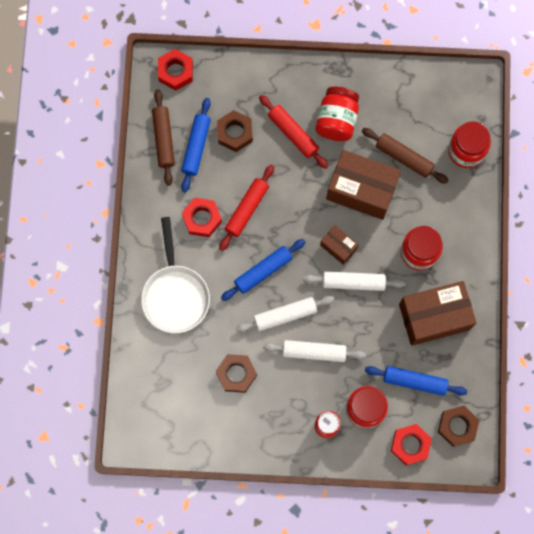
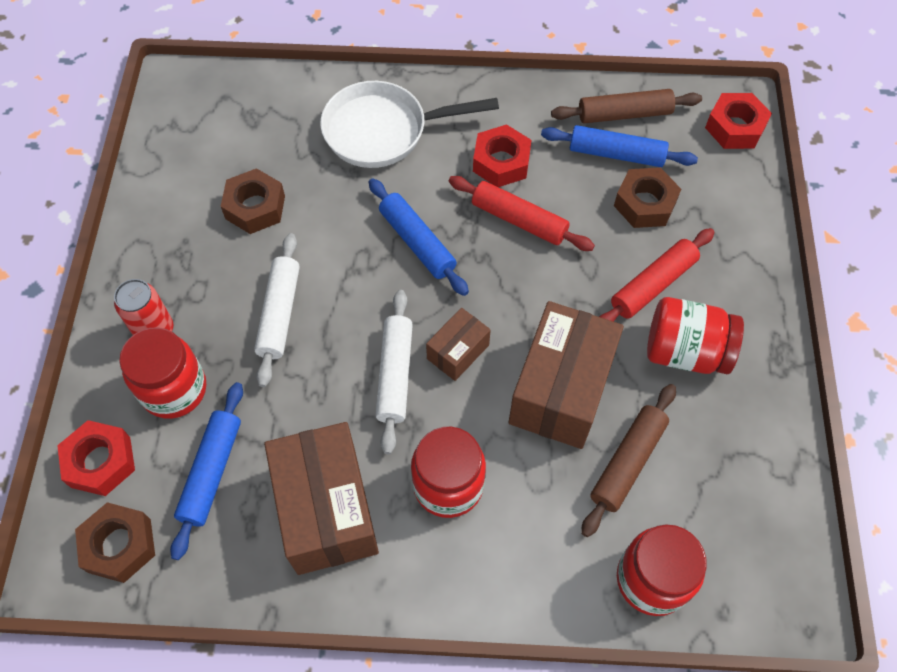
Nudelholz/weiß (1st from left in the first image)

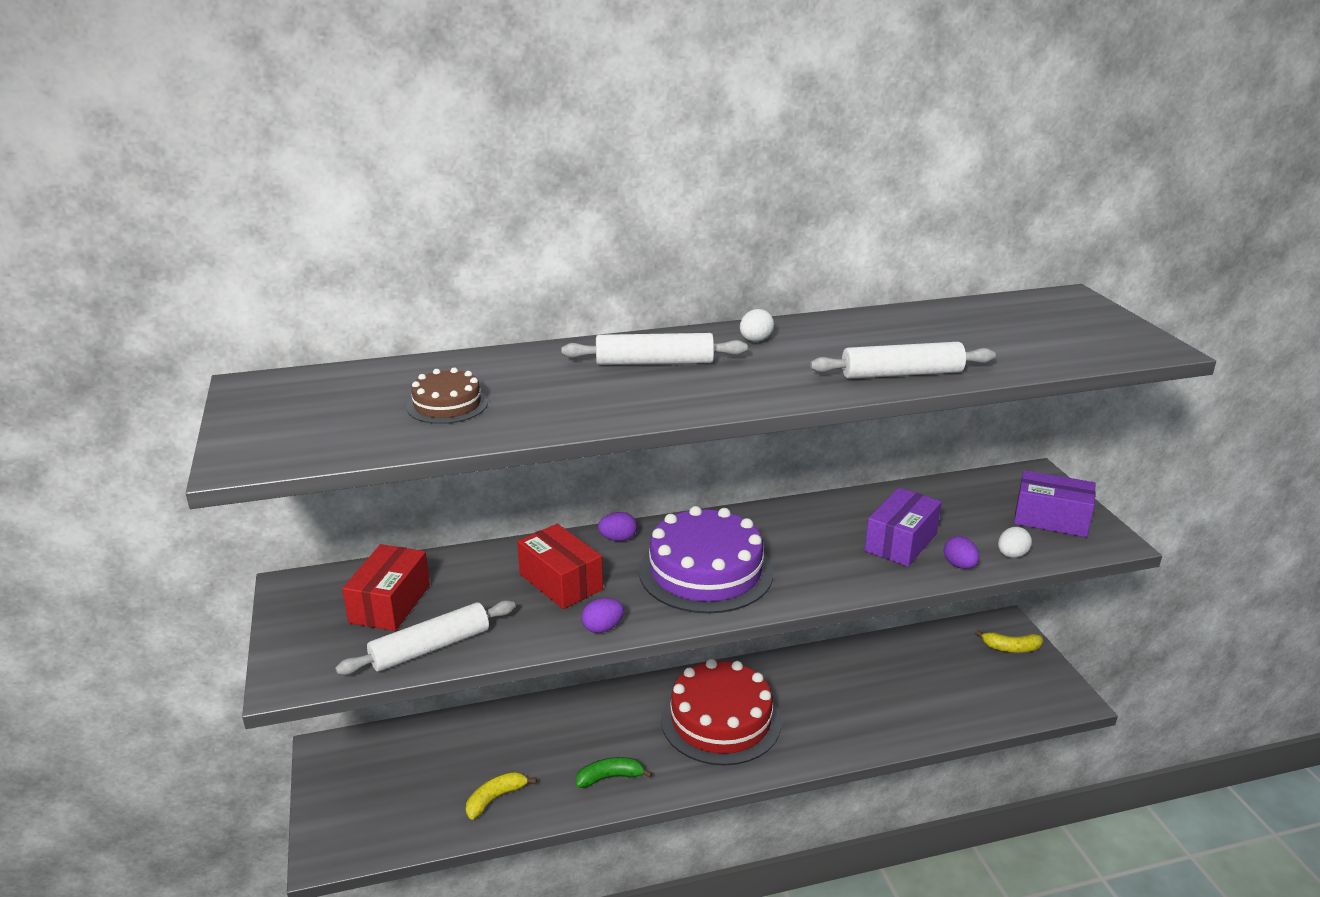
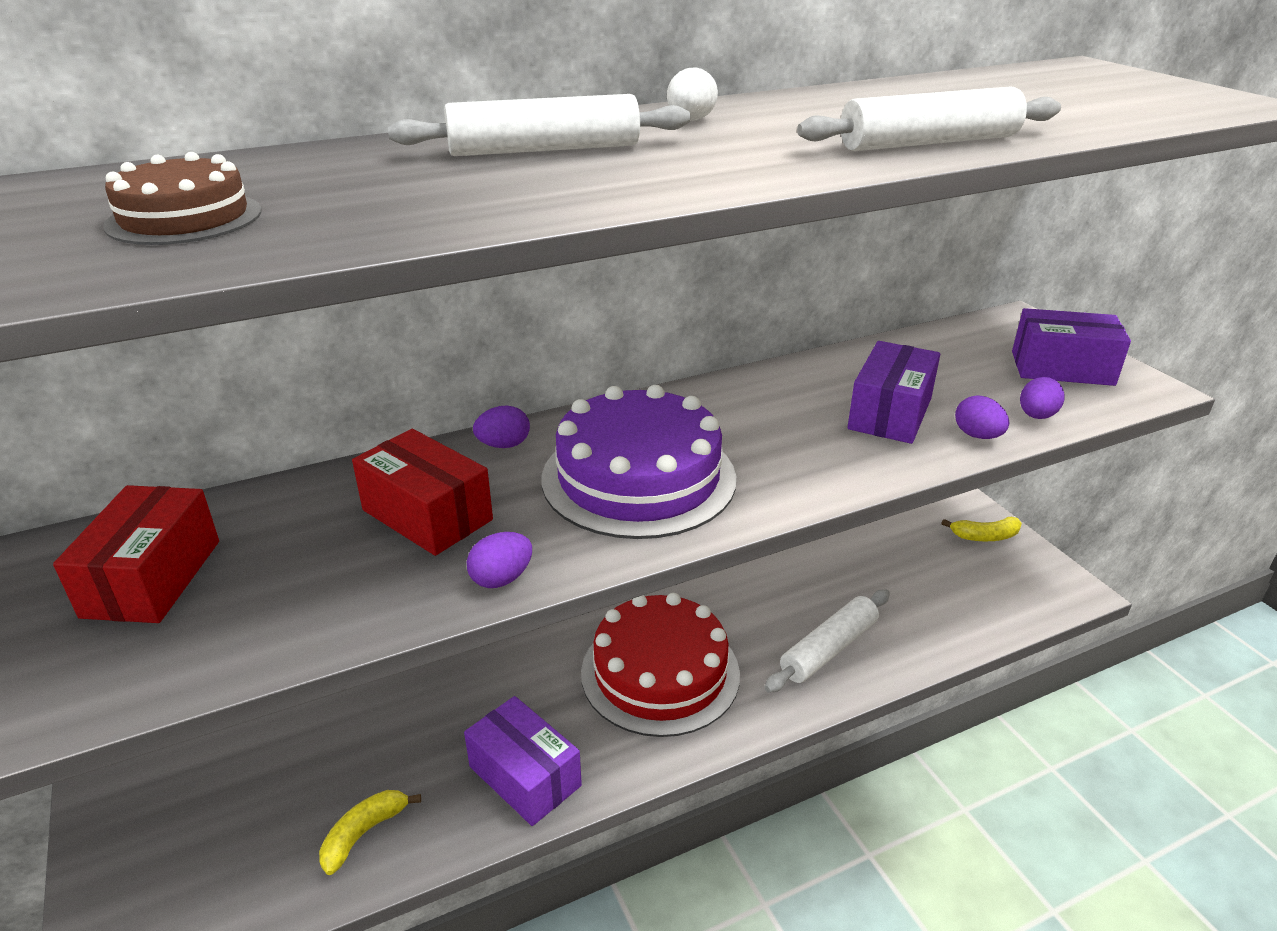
Nudelholz/weiß (2nd from left); Schachtel/lila (1st from left); Ei/lila (4th from left)

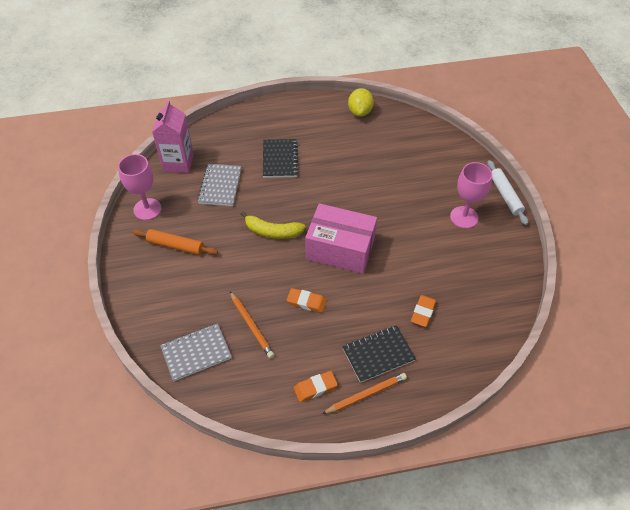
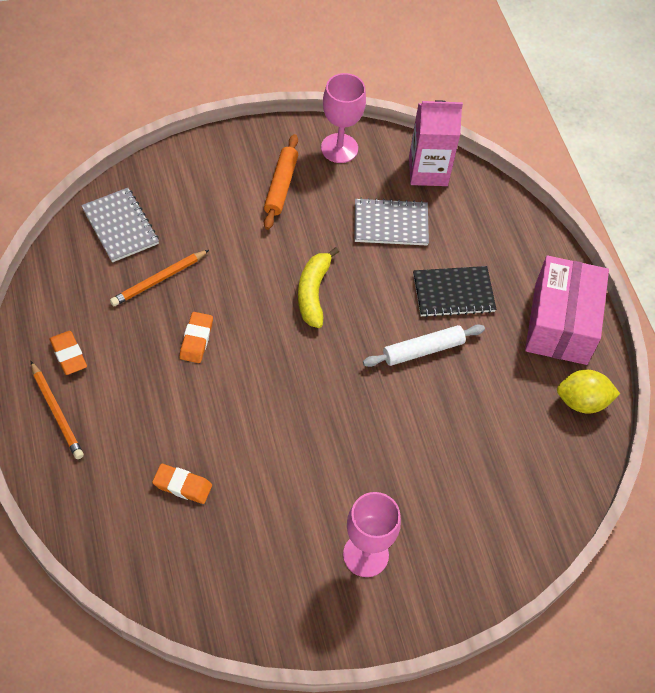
Schachtel/rosa; Notizbuch/schwarz (2nd from left in the first image); Nudelholz/weiß

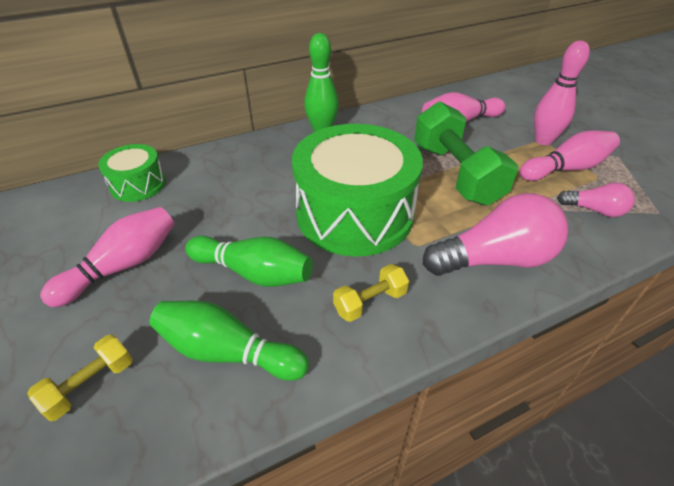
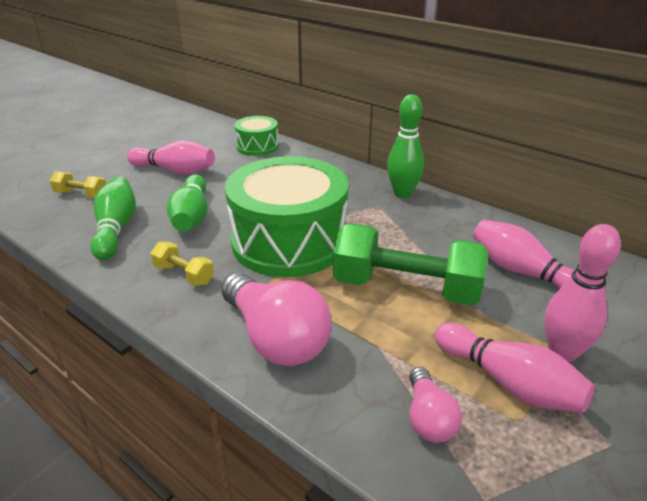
Hantel/grün

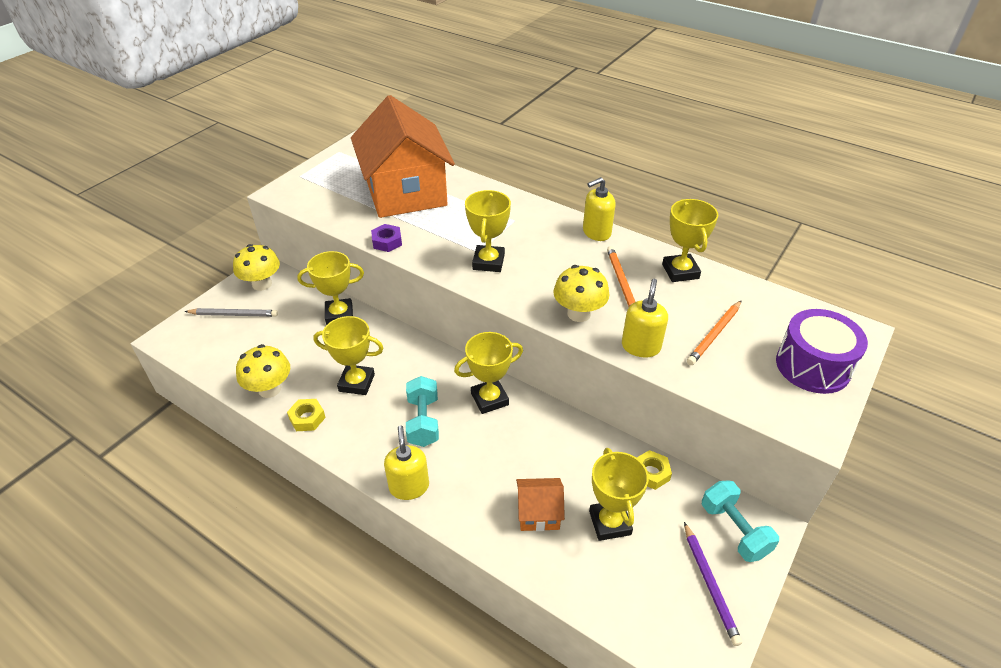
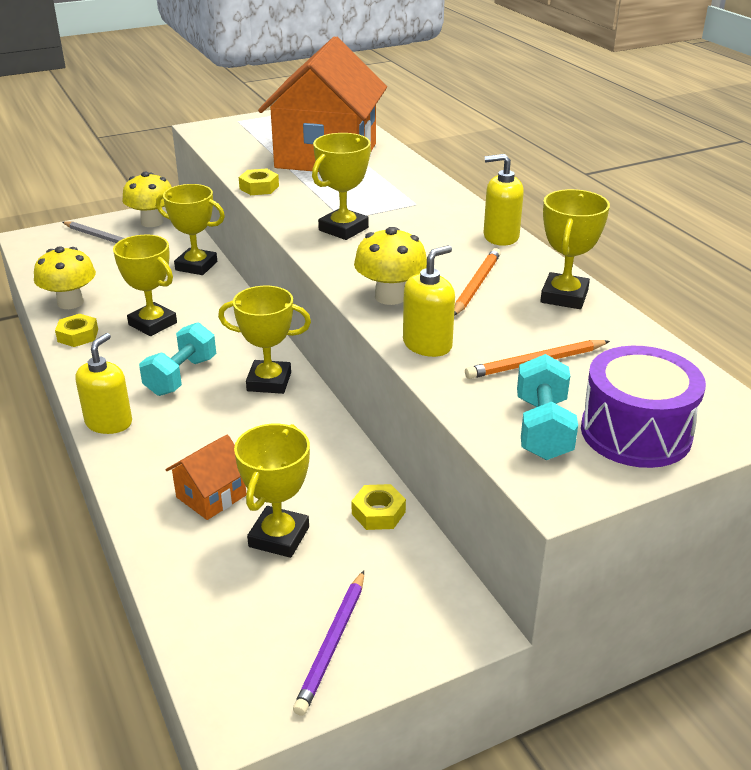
Sechskantmutter/gelb (2nd from left); Haus/orange (1st from left); Hantel/türkis (2nd from left)

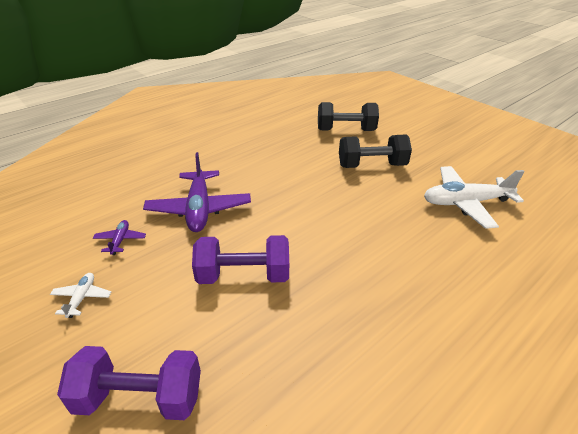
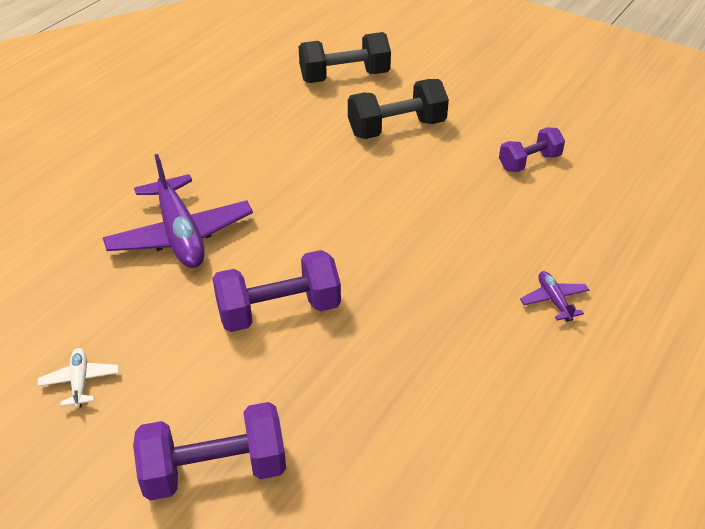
Flugzeug/lila (2nd from left); Hantel/lila (3rd from left)

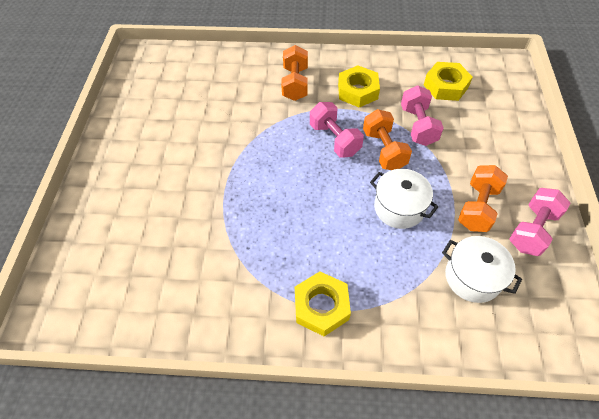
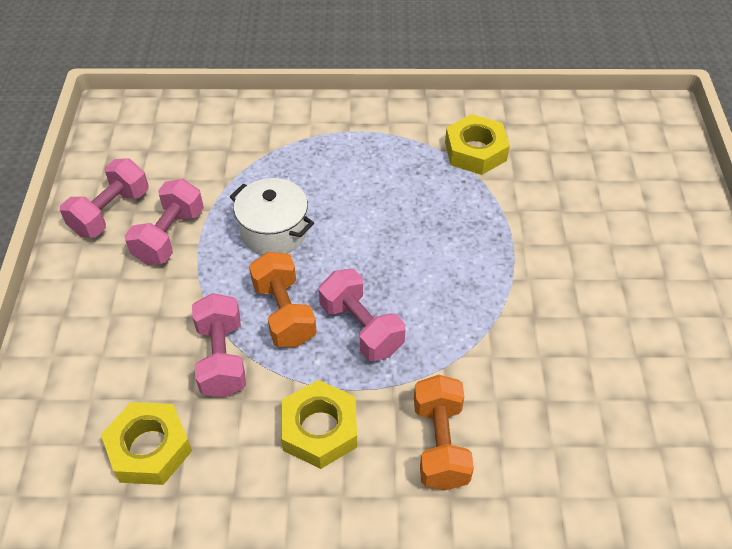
Sechskantmutter/gelb (3rd from left); Kochtopf/weiß (2nd from left in the first image); Hantel/rosa (2nd from left)

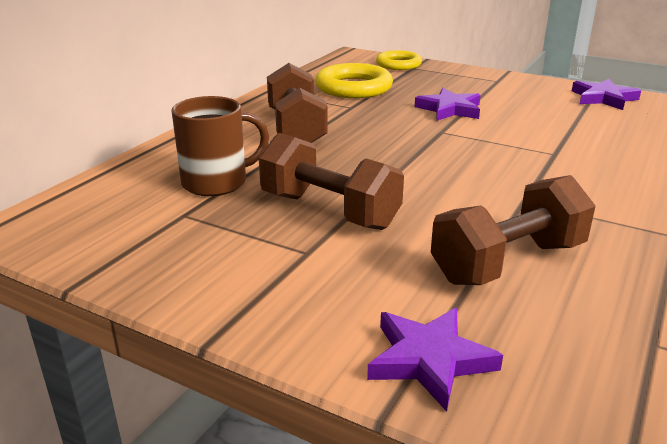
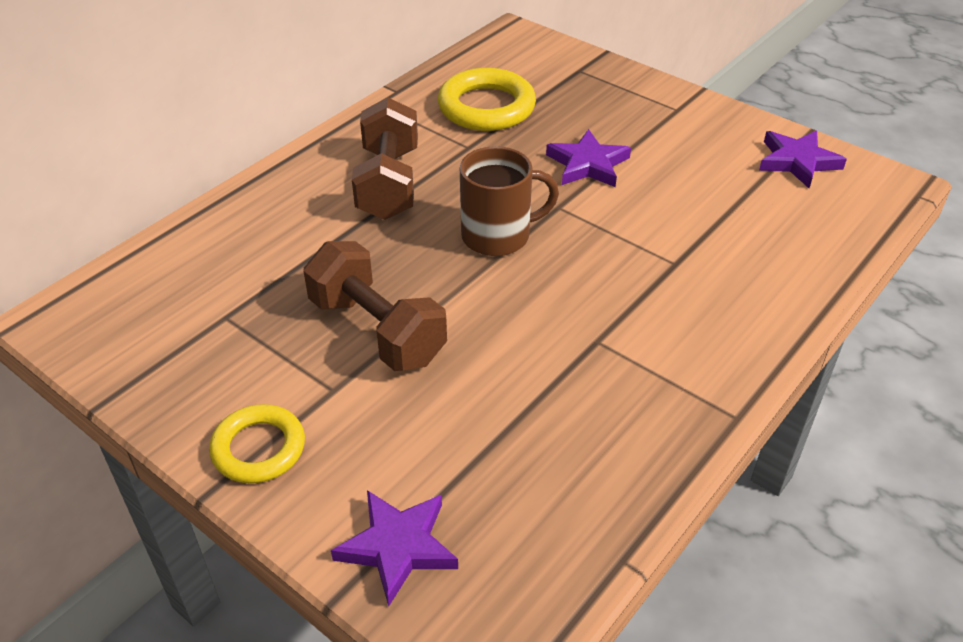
Tasse/braun; Ring/gelb (1st from left); Hantel/braun (3rd from left in the first image)

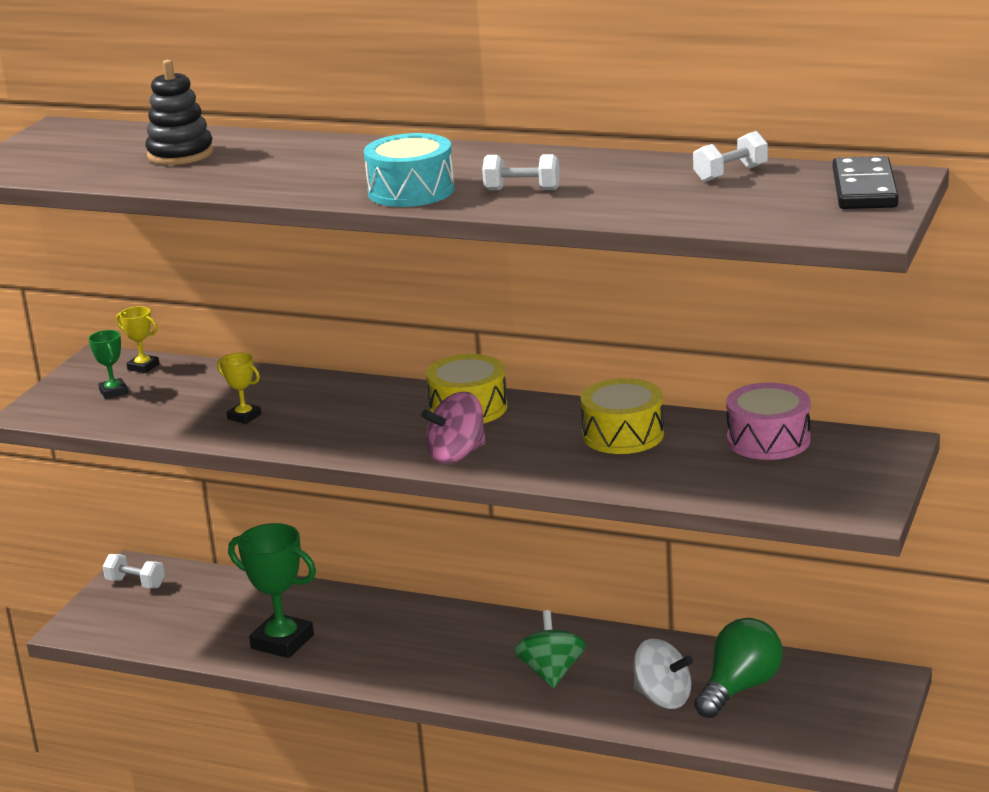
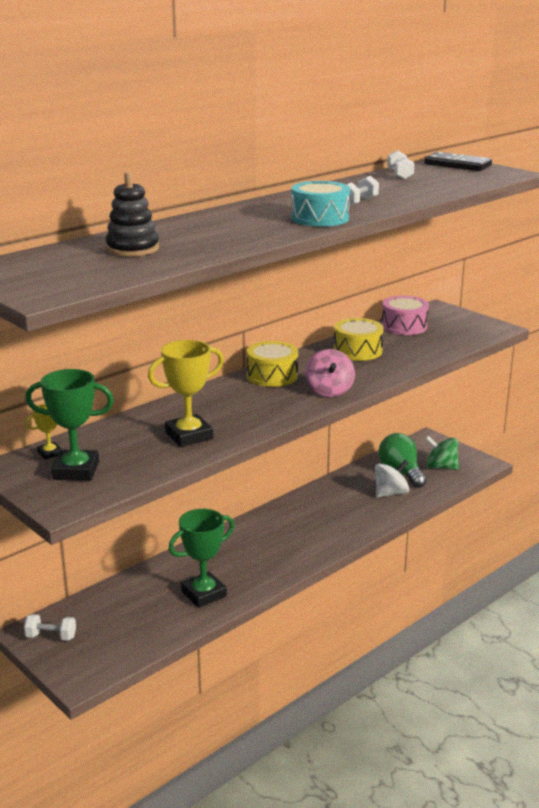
Pokal/grün (1st from left); Hantel/weiß (1st from left); Pokal/gelb (2nd from left); Kreisel/grün

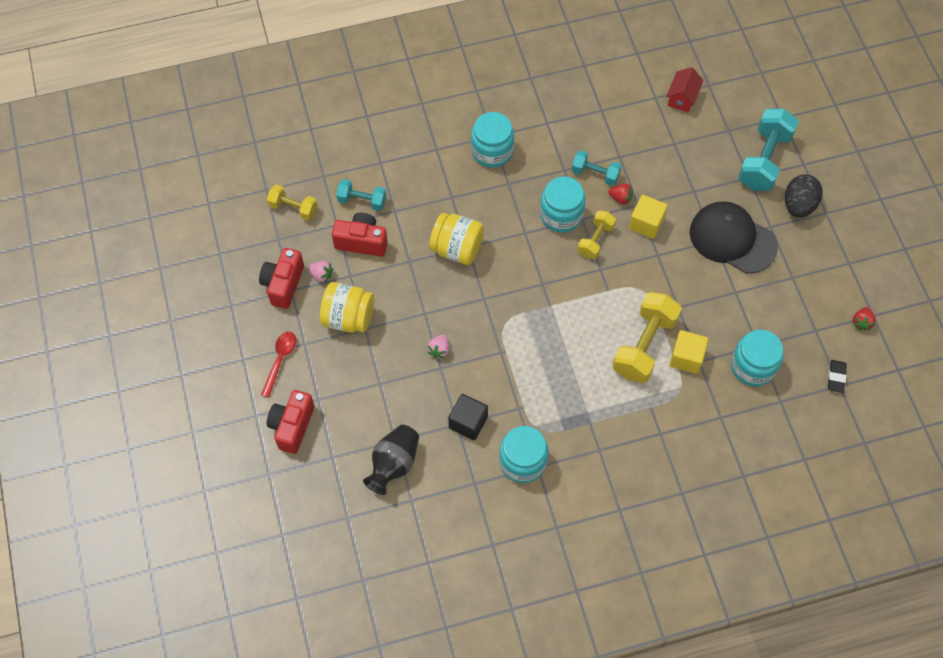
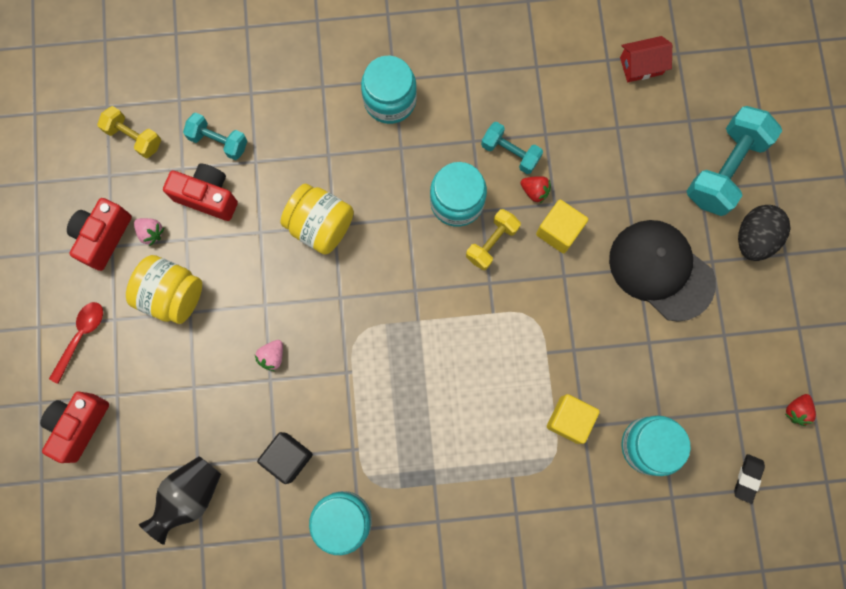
Hantel/gelb (3rd from left in the first image); Haus/rot

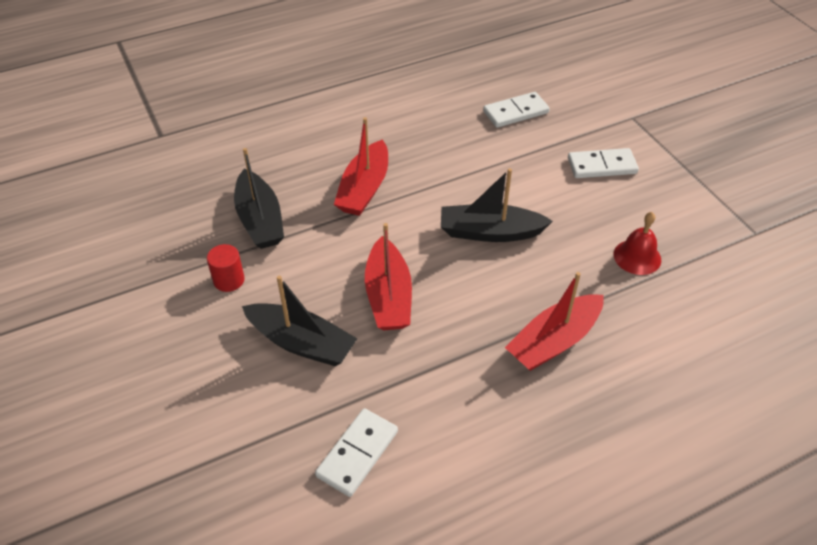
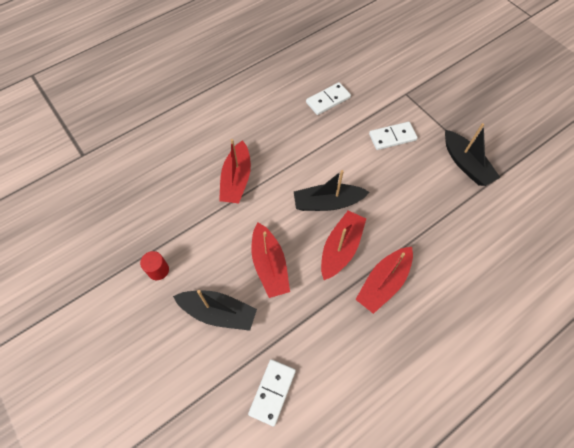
Boot/schwarz (3rd from left); Glocke/rot; Boot/rot (3rd from left)

